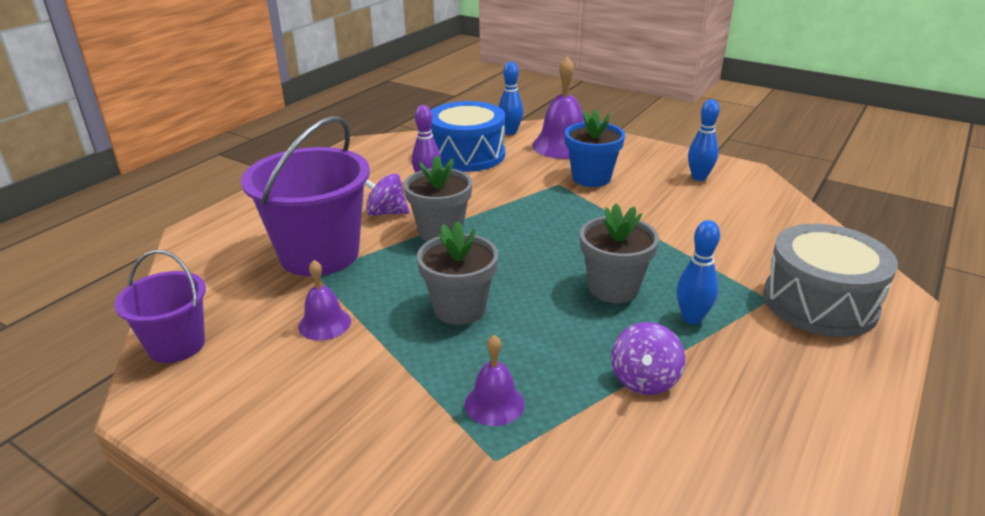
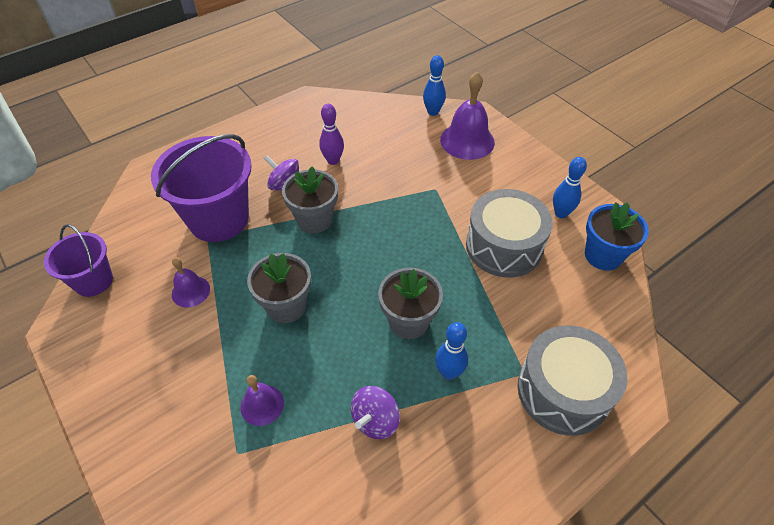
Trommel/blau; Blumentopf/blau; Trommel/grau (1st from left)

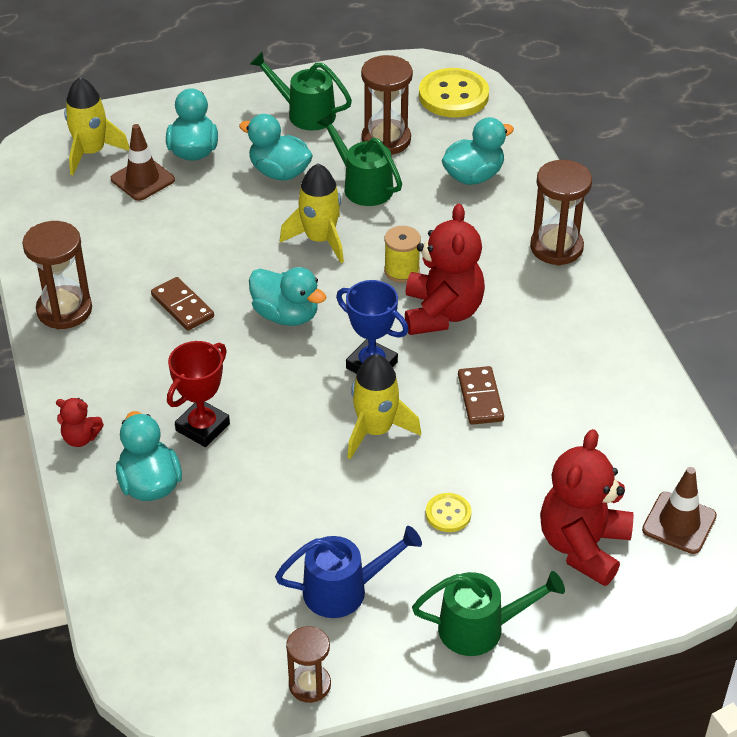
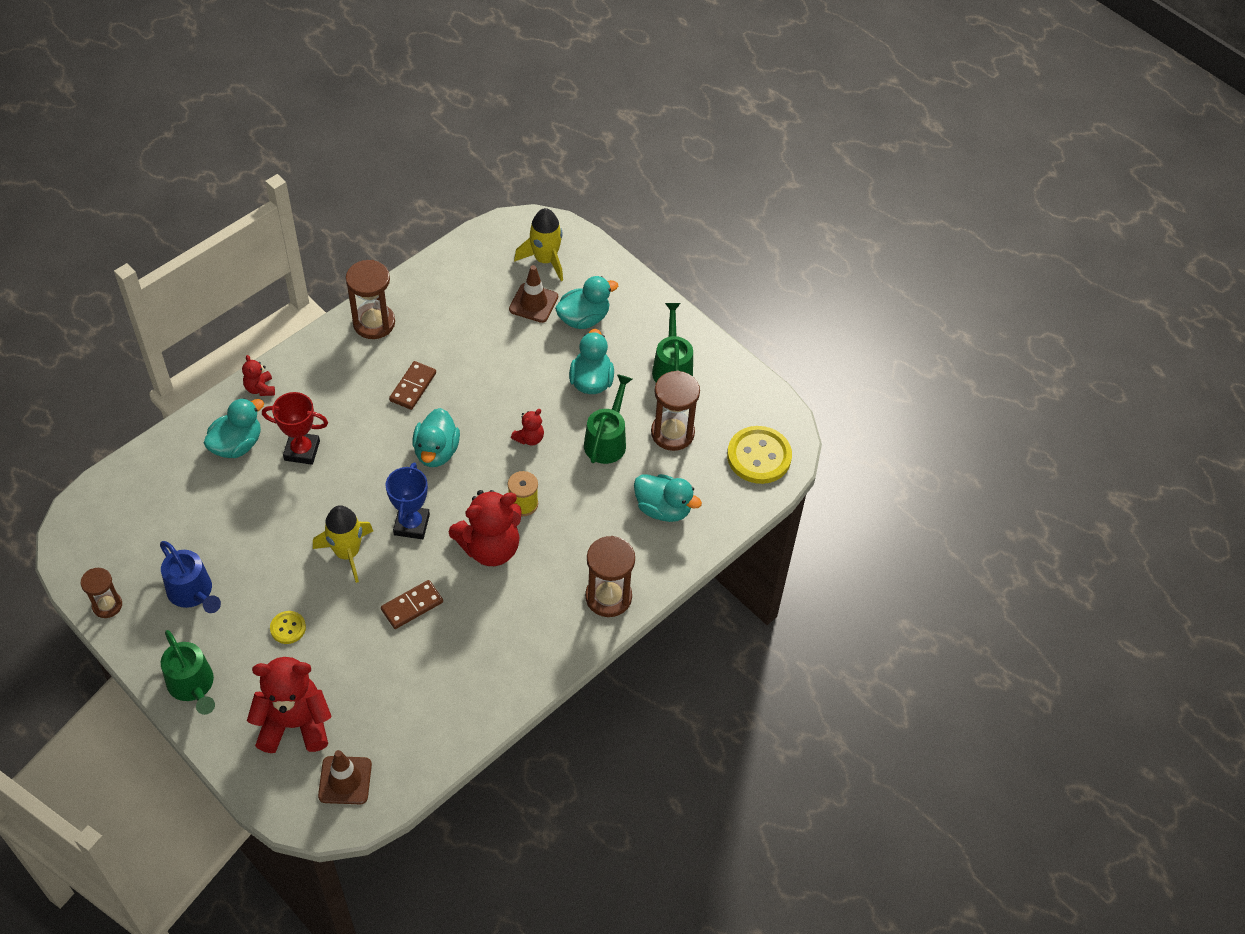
Teddybär/rot (4th from left)

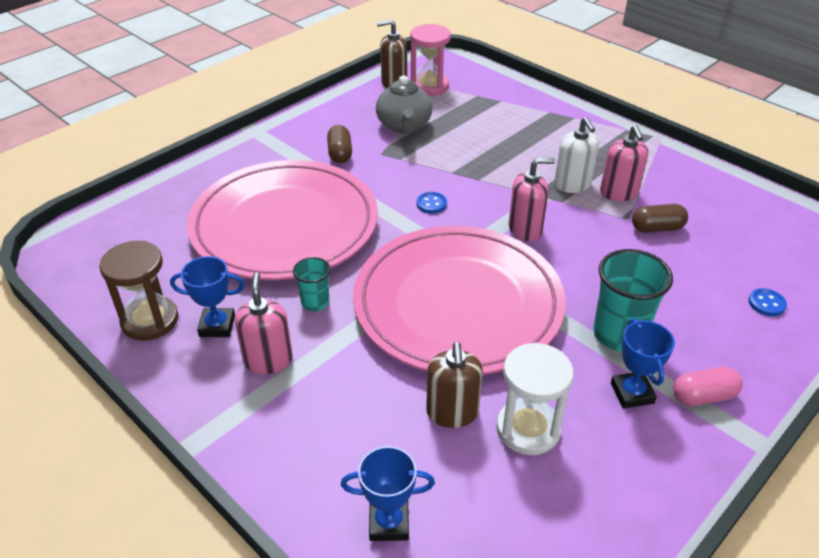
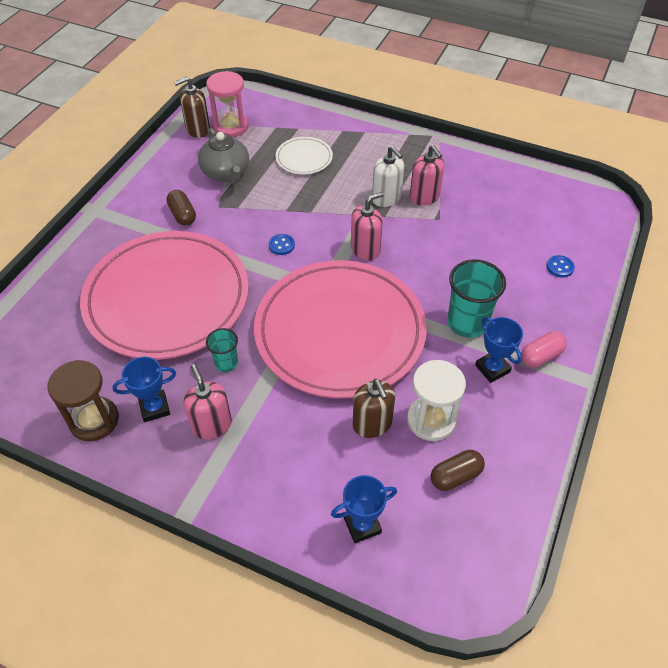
Kapsel/braun (2nd from left); Teller/weiß

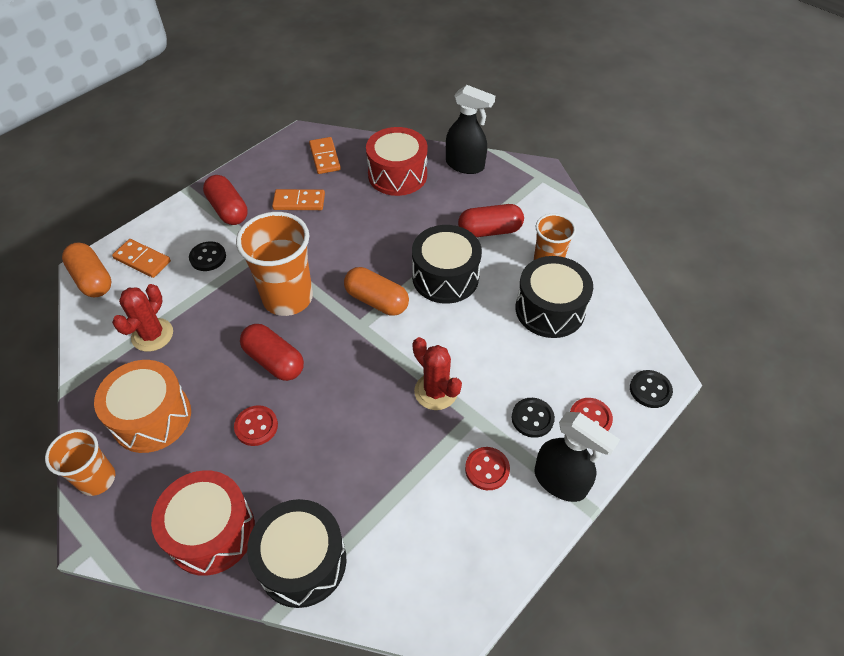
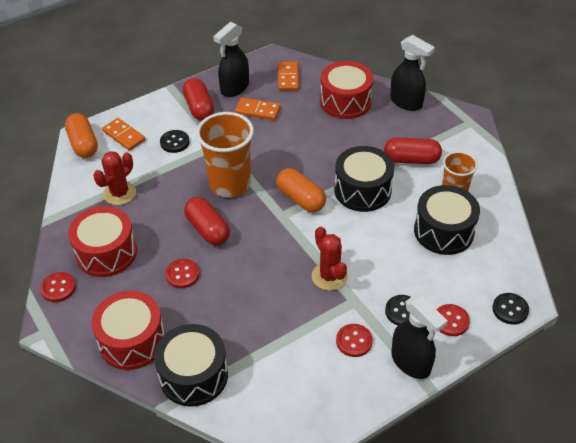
Knopf/rot (1st from left); Trommel/rot (1st from left); Sprühflasche/schwarz (1st from left)

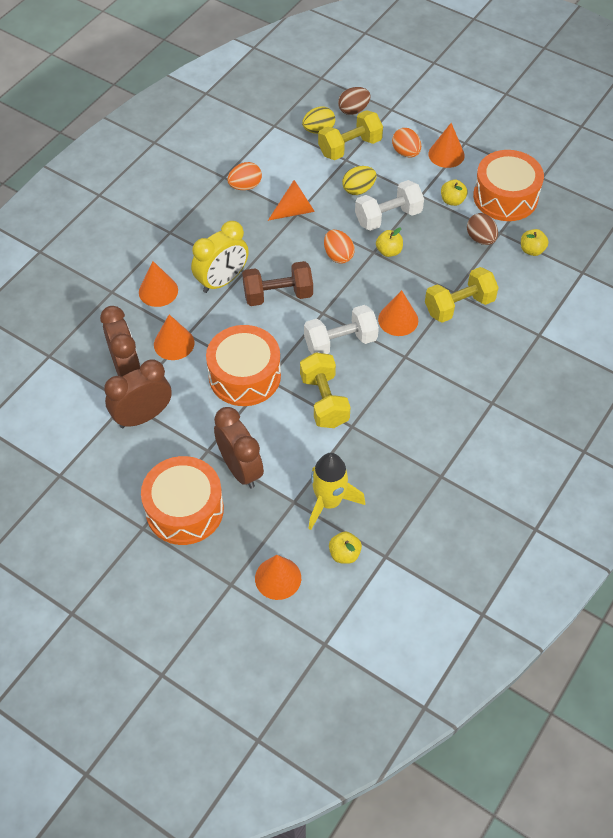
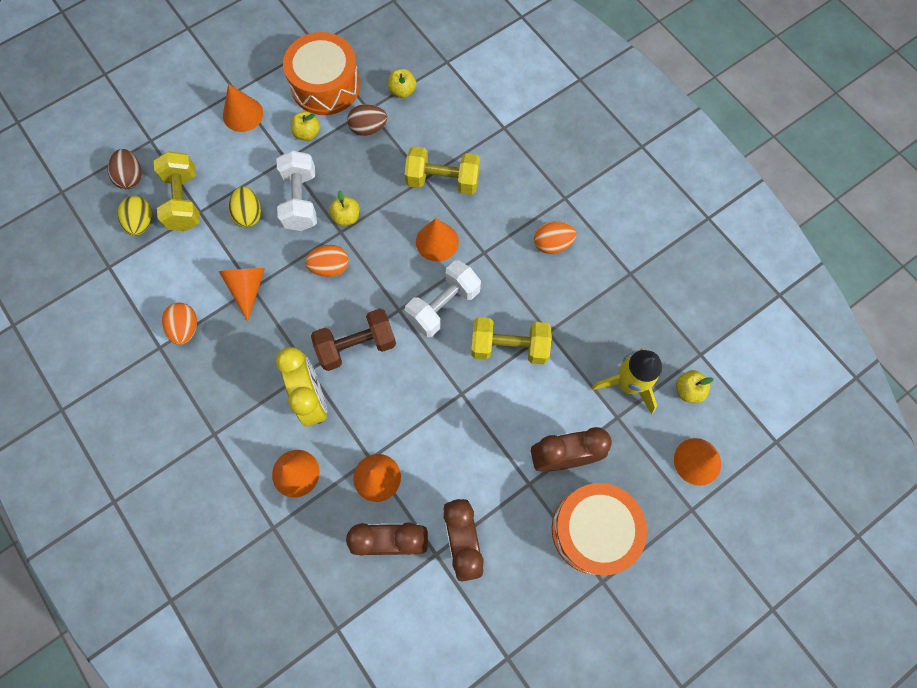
Trommel/orange (2nd from left in the first image); Hantel/braun; Hantel/weiß (2nd from left); Ei/orange (3rd from left); Hantel/gelb (2nd from left)

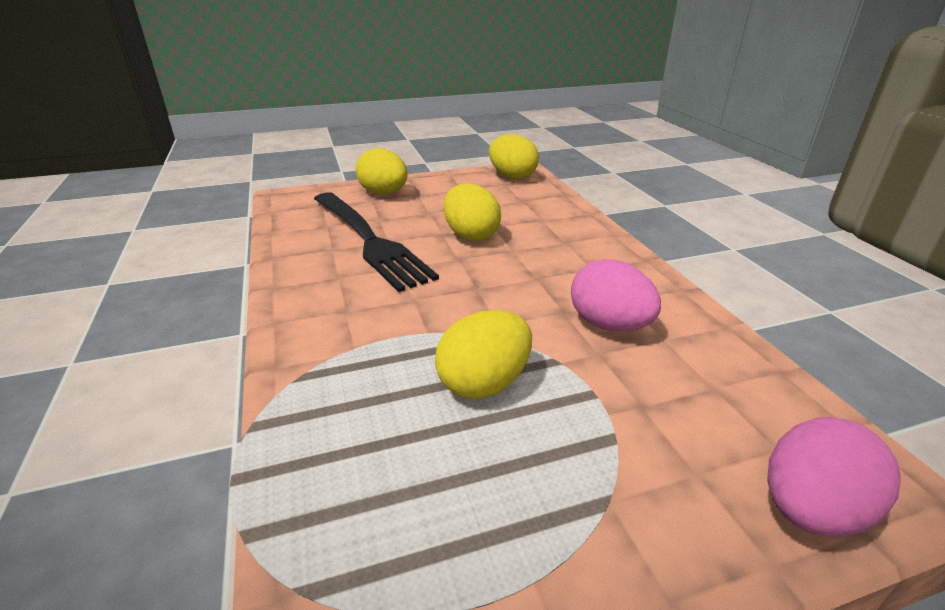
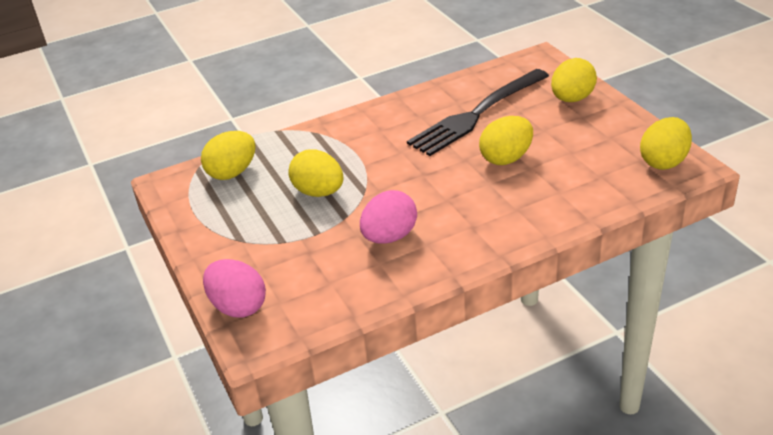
Ei/gelb (1st from left)

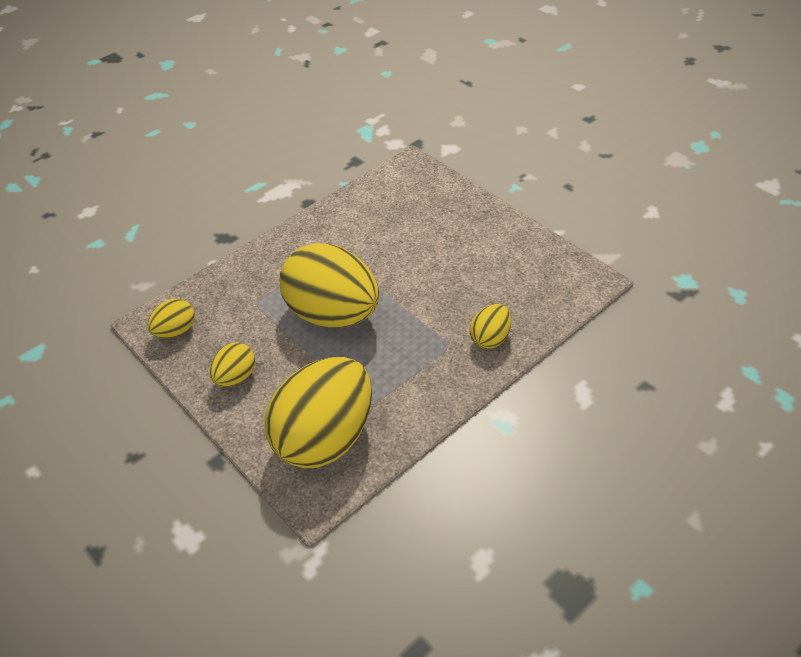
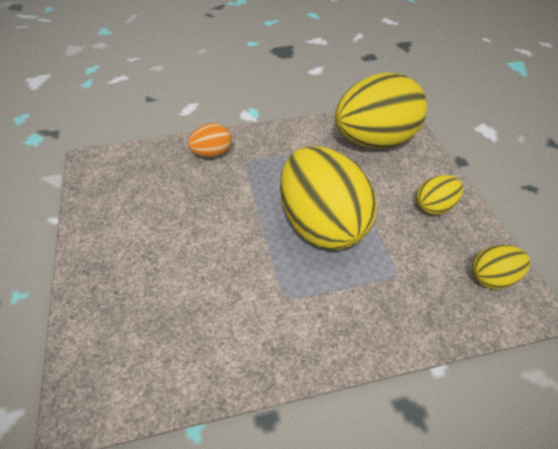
Ei/orange

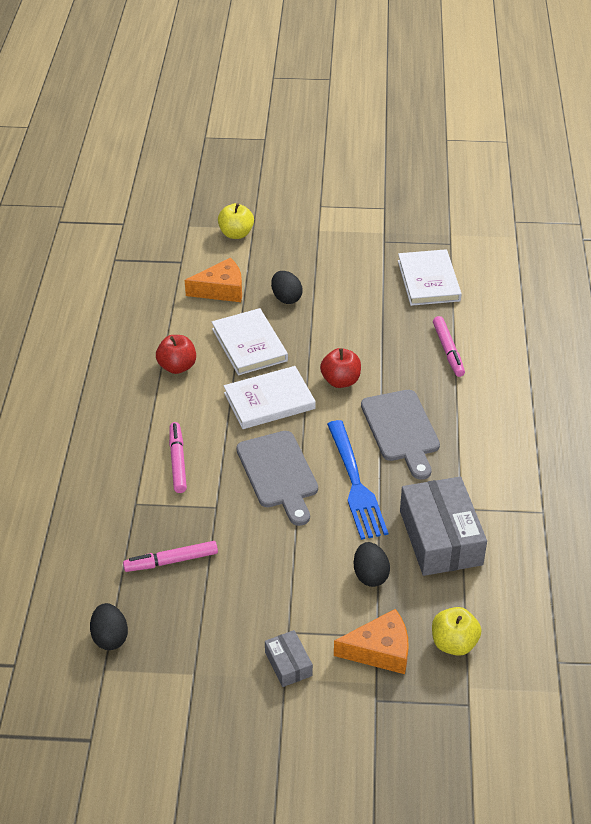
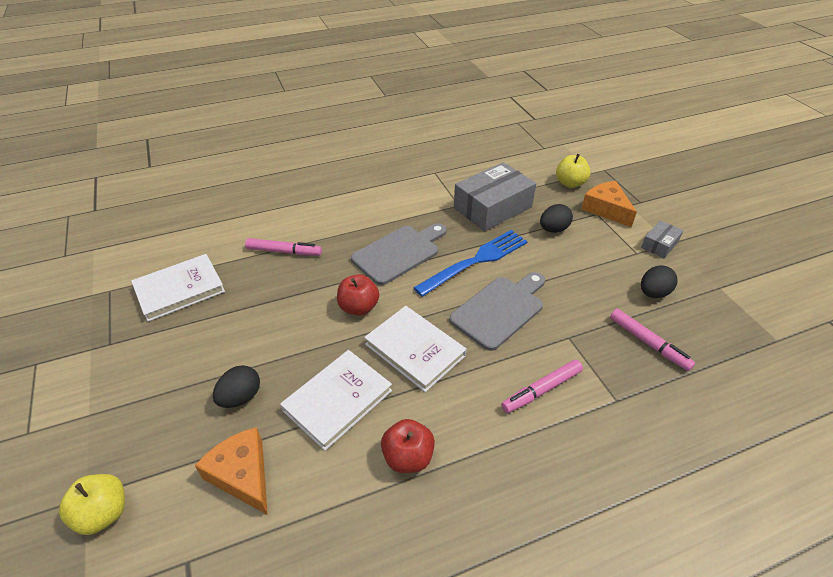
Ei/schwarz (3rd from left); Filzstift/rosa (1st from left)

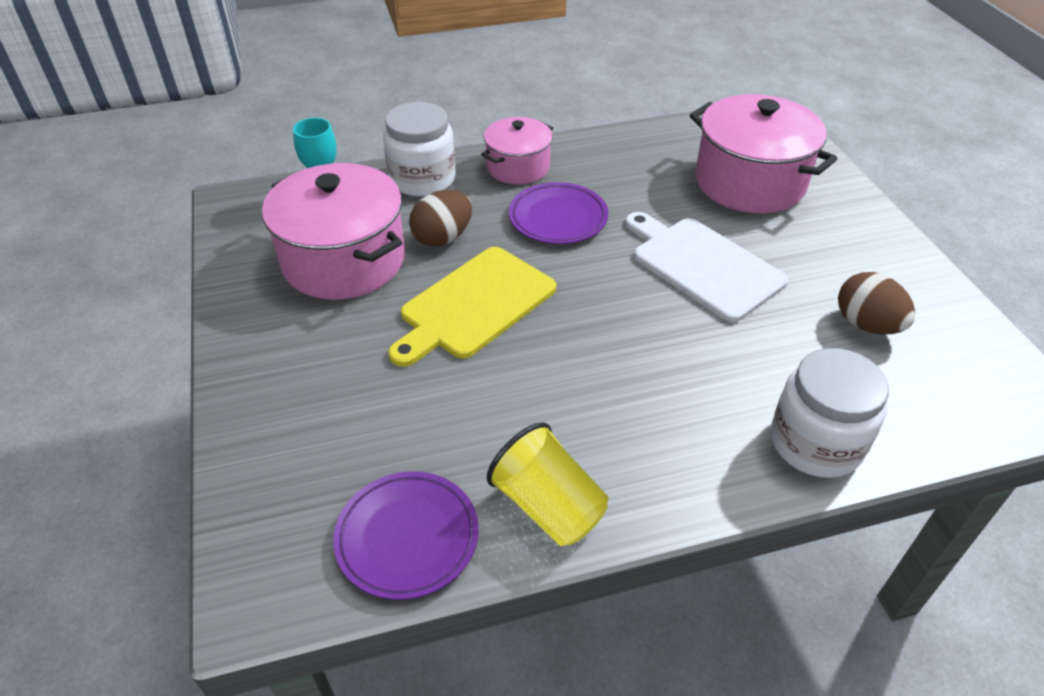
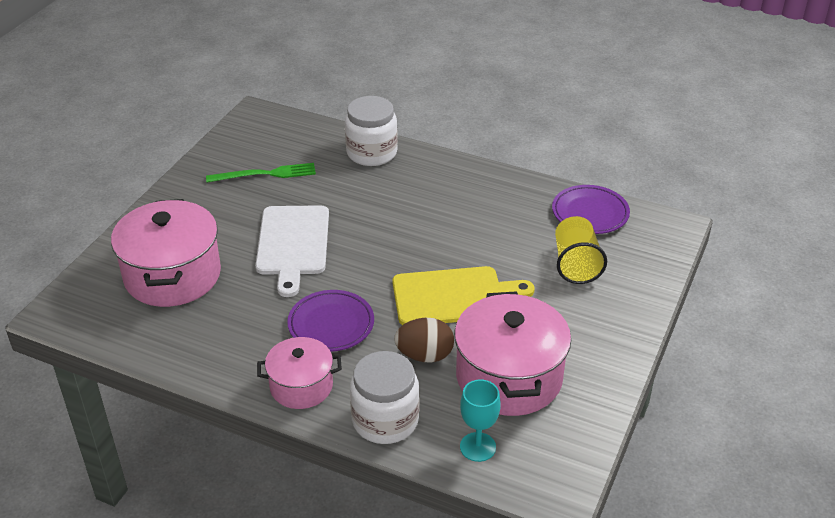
Becher/gelb; Gabel/grün

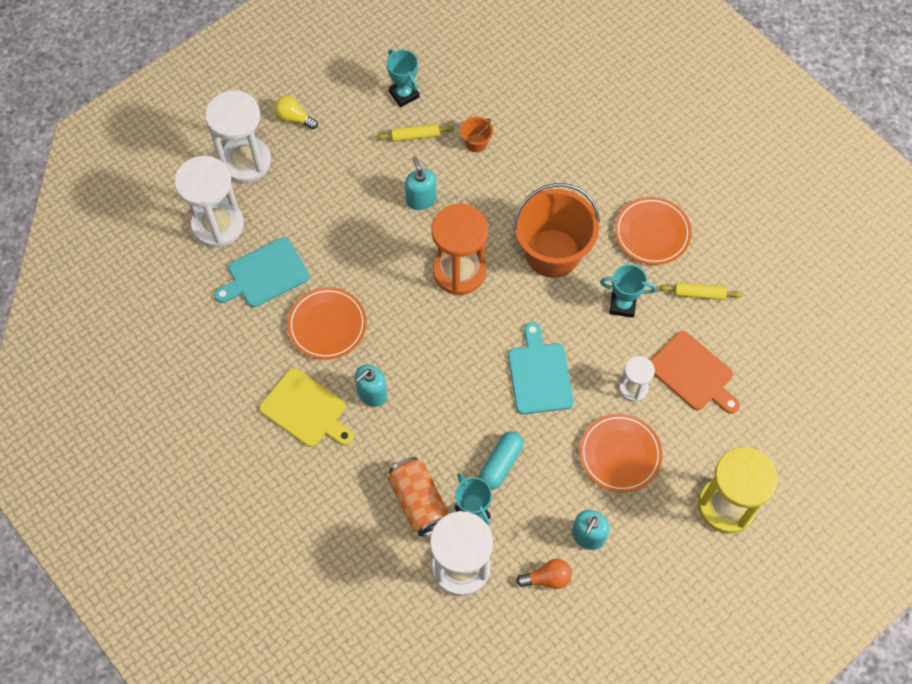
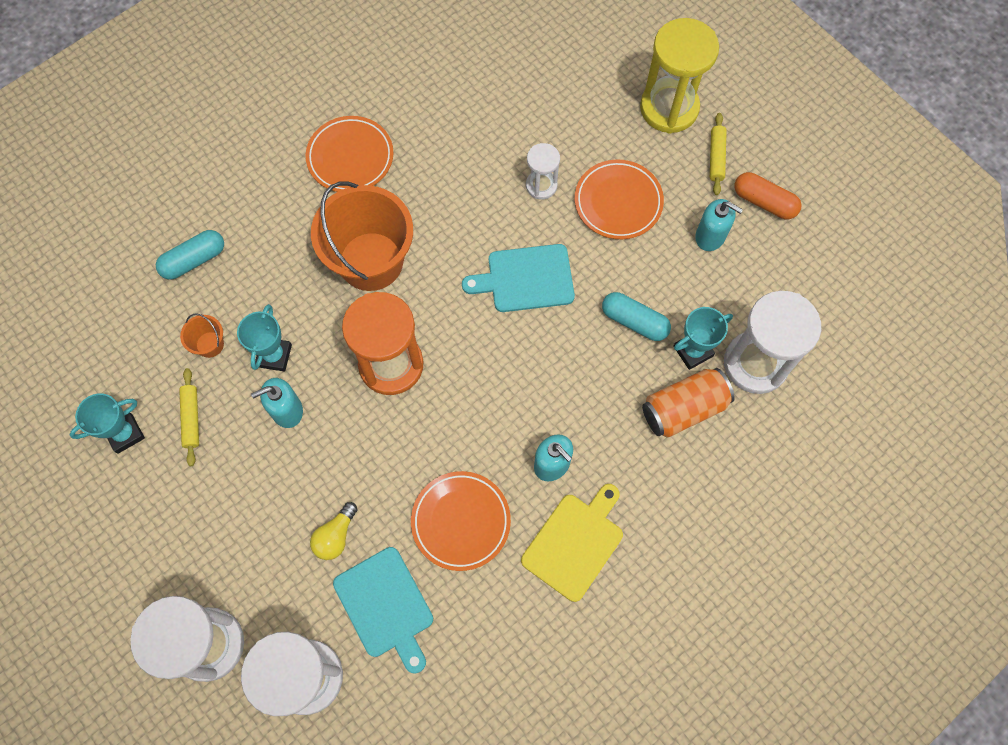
Glühbirne/gelb; Glühbirne/orange; Pokal/türkis (2nd from left); Schneidebrett/orange; Nudelholz/gelb (2nd from left); Kapsel/türkis (1st from left); Kapsel/orange

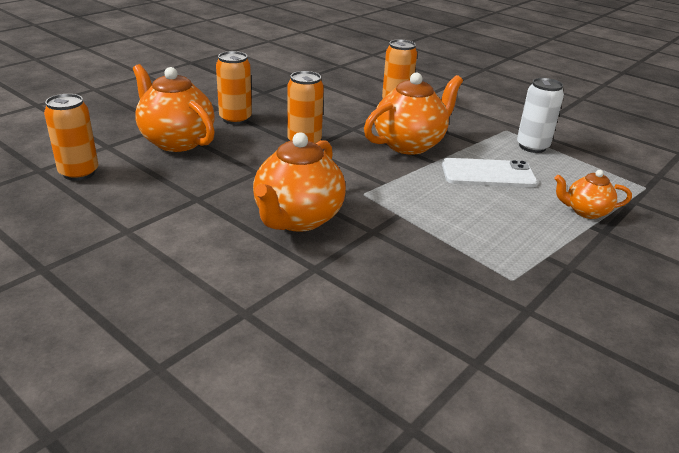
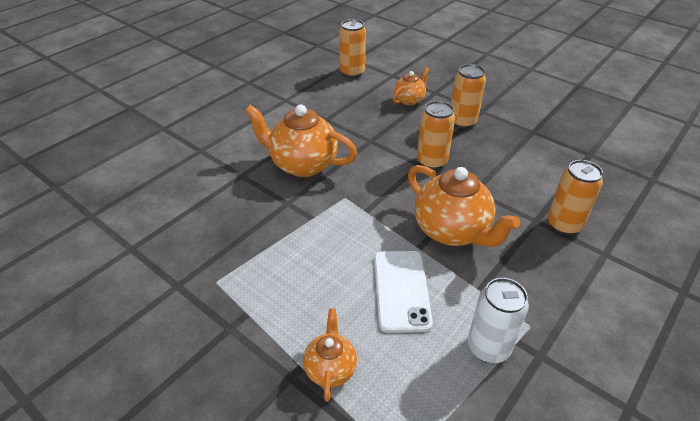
Teekanne/orange (3rd from left)

